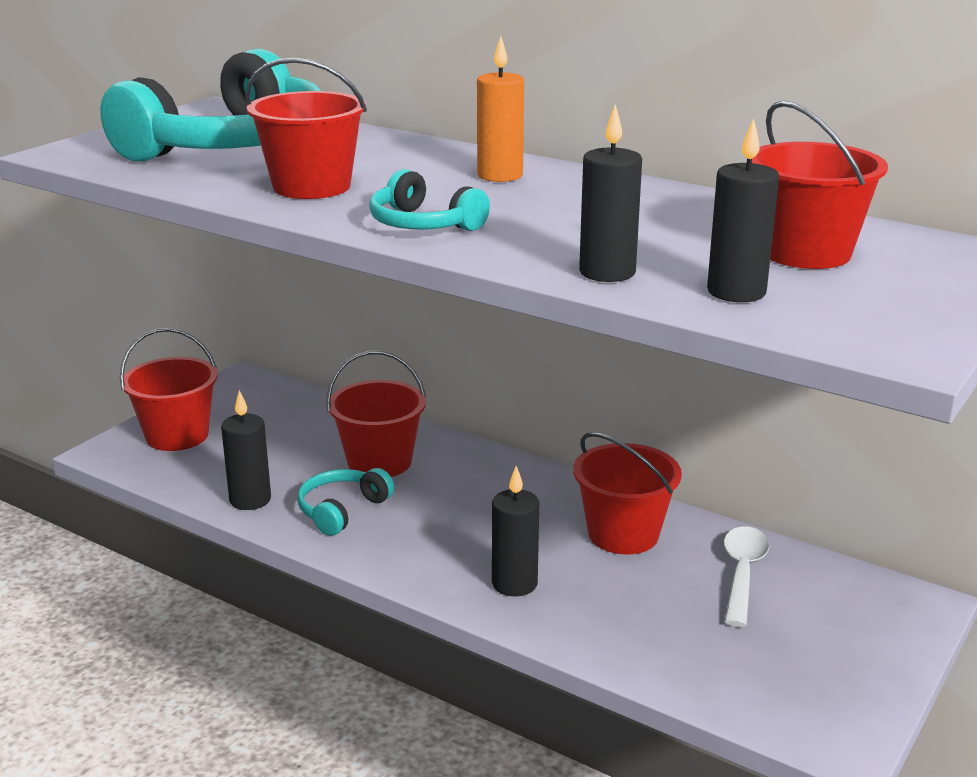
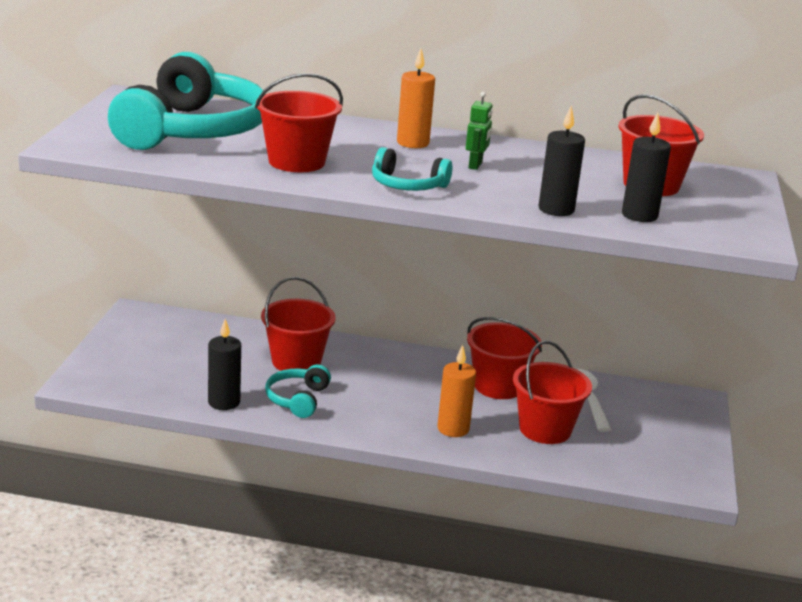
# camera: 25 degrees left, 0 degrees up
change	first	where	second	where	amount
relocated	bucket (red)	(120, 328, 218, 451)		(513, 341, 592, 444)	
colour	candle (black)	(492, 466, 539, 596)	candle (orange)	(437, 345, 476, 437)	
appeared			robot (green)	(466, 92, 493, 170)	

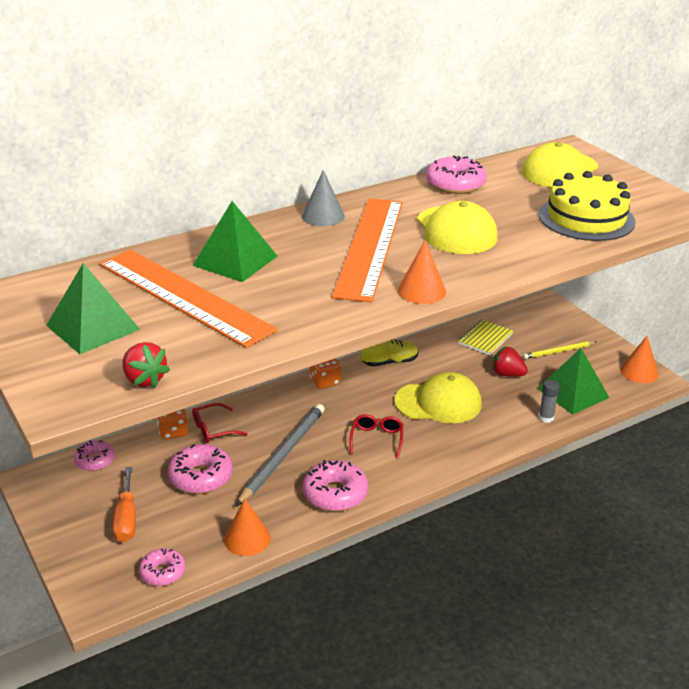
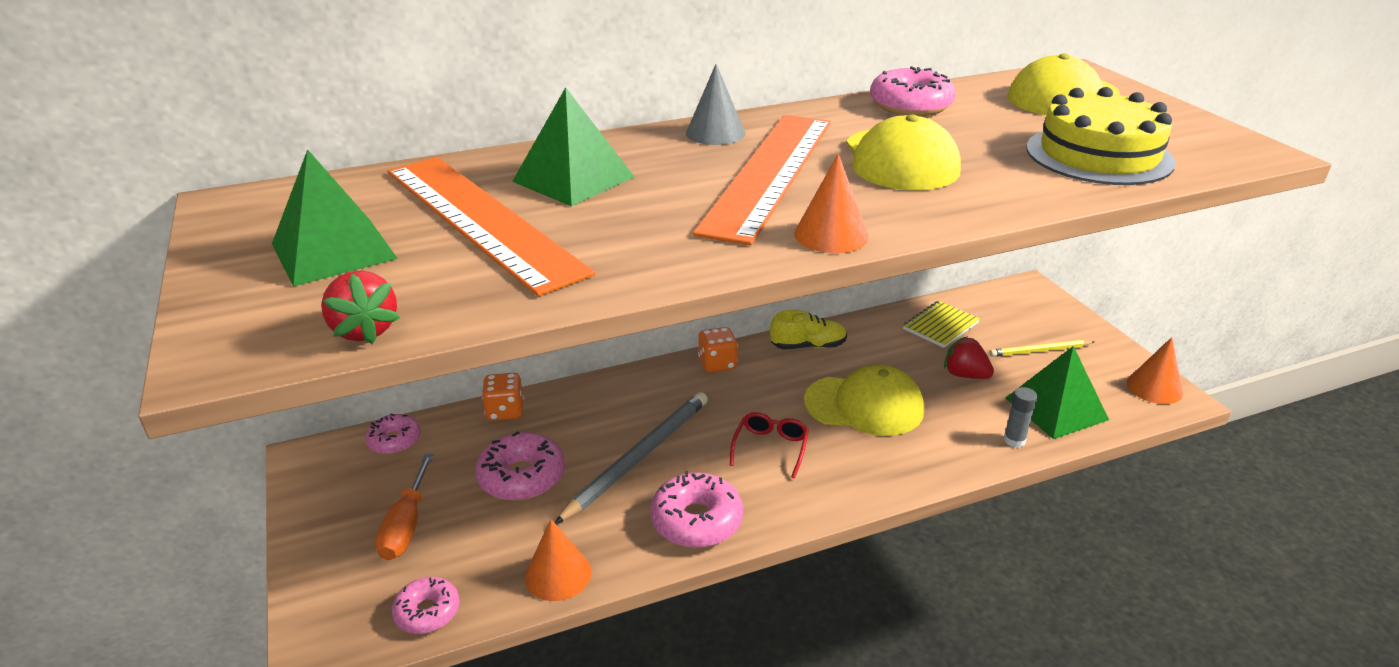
# camera: 10 degrees right, 0 degrees up
change	first	where	second	where	amount
missing	glasses (red)	(192, 403, 248, 443)			

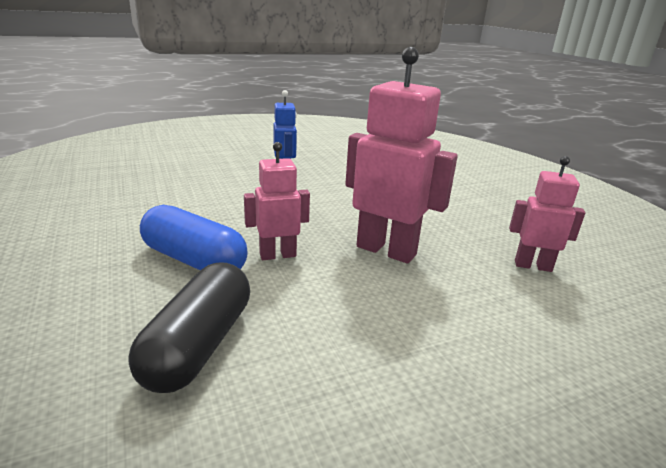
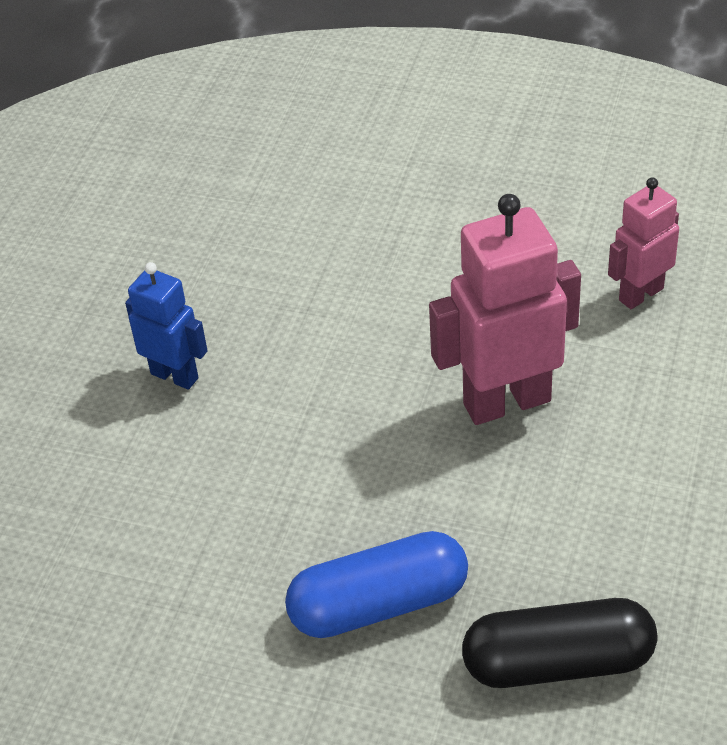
# camera: 45 degrees left, 20 degrees up
change	first	where	second	where	amount
missing	robot (pink)	(244, 142, 310, 260)			
spun	capsule (black)	(129, 263, 250, 393)		(462, 598, 658, 688)	60 degrees counterclockwise

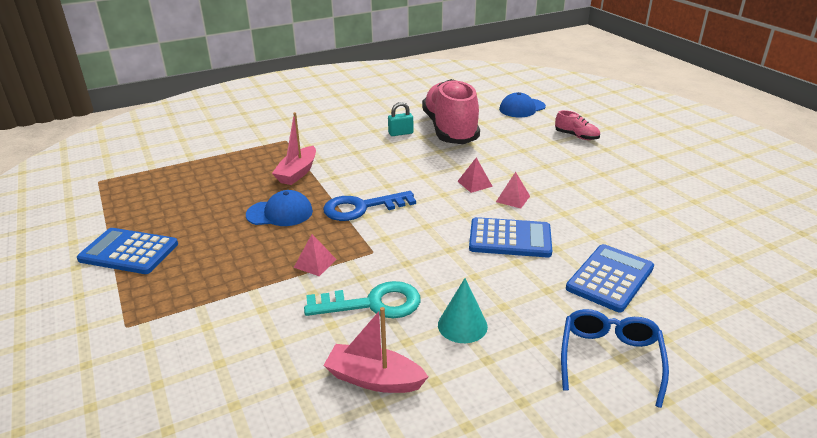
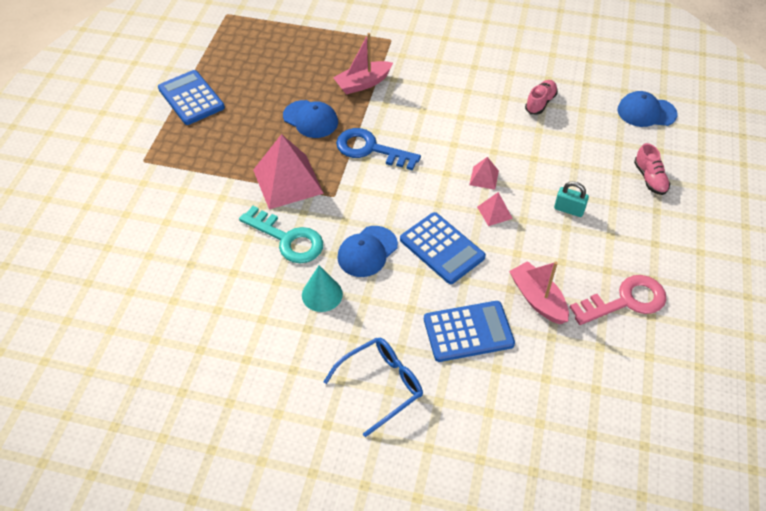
# camera: 40 degrees right, 20 degrees up
change	first	where	second	where	amount
size	shoe (pink)	(422, 79, 480, 144)		(525, 80, 558, 115)	x0.41
relocated	padlock (turquoise)	(388, 102, 413, 136)		(554, 181, 589, 217)	
size	pyramid (pink)	(294, 234, 337, 276)		(253, 134, 324, 209)	x2.16
relocated	boat (pink)	(323, 307, 428, 393)		(509, 261, 569, 324)	
appeared			cap (blue)	(337, 226, 398, 277)	
appeared			key (pink)	(570, 275, 666, 325)	

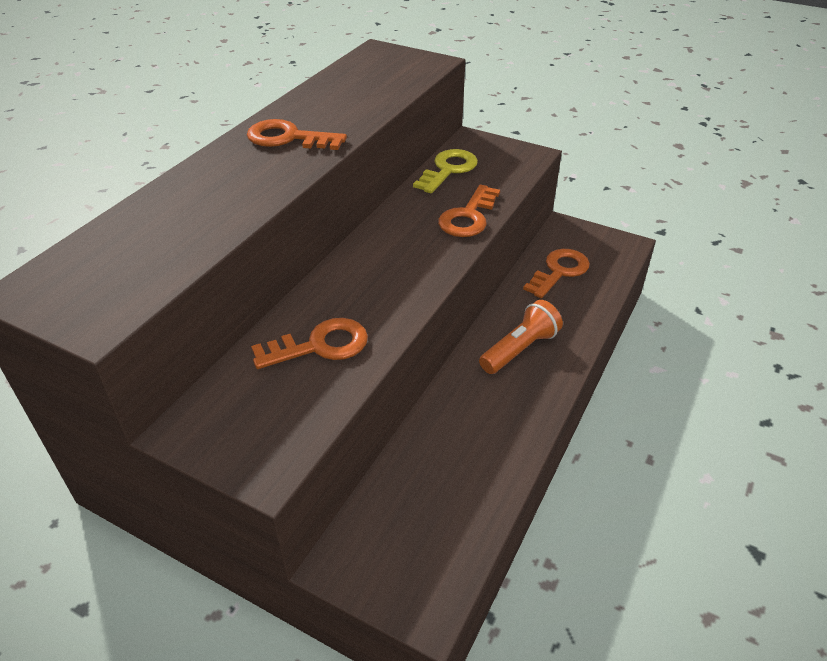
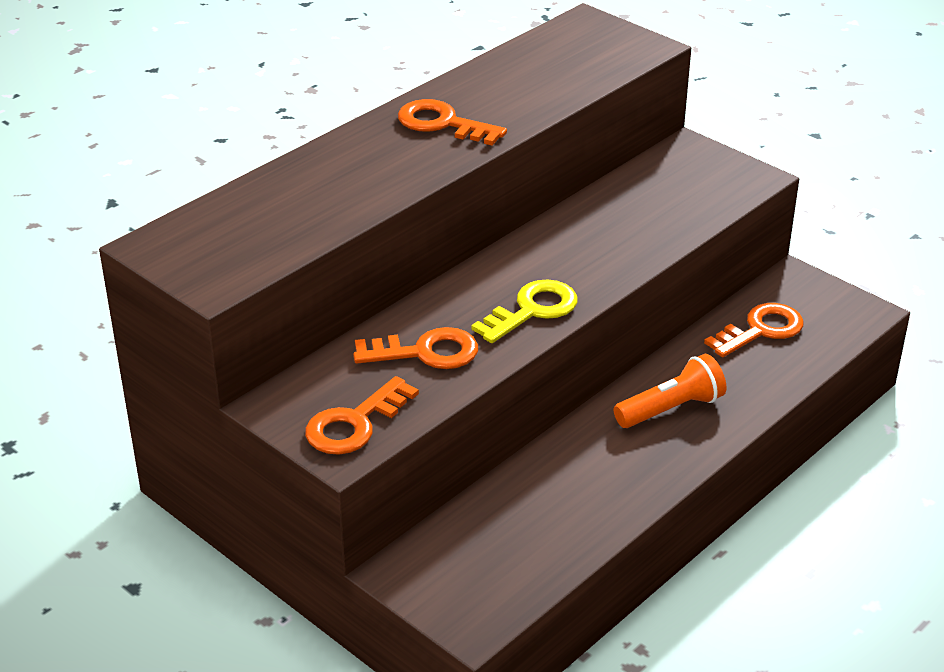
# camera: 15 degrees right, 5 degrees down
change	first	where	second	where	amount
relocated	key (yellow)	(413, 149, 478, 194)		(471, 279, 577, 343)	
relocated	key (orange)	(438, 185, 500, 237)		(305, 376, 419, 455)	

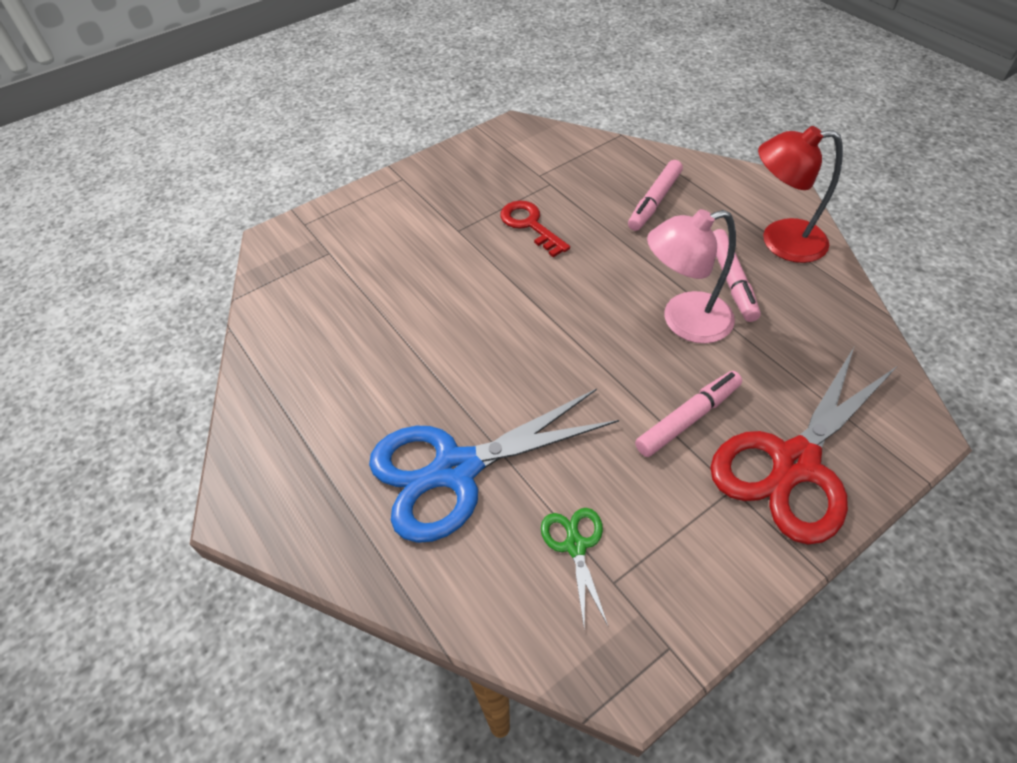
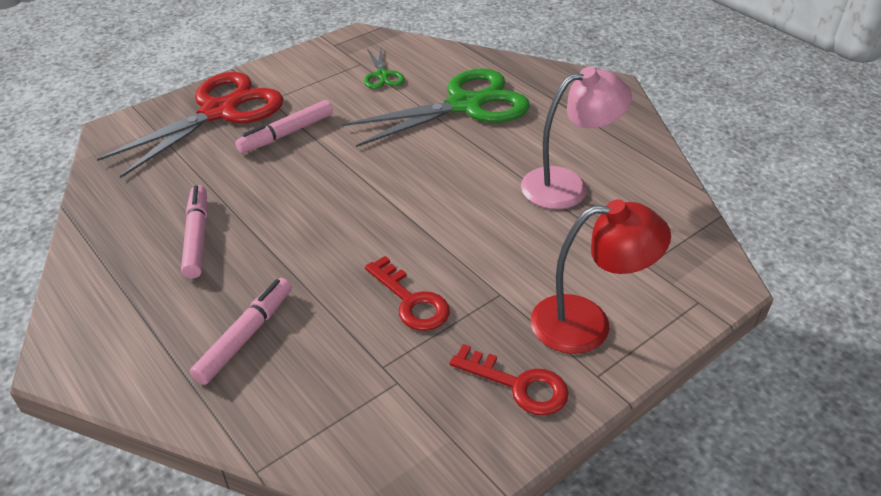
# camera: 175 degrees right, 10 degrees down
change	first	where	second	where	amount
relocated	lamp (red)	(758, 126, 843, 263)		(531, 199, 671, 354)	
relocated	lamp (pink)	(647, 209, 736, 343)		(521, 66, 632, 209)	
colour	scissors (blue)	(369, 389, 619, 543)	scissors (green)	(342, 68, 530, 147)	
appeared			key (red)	(450, 344, 569, 415)	

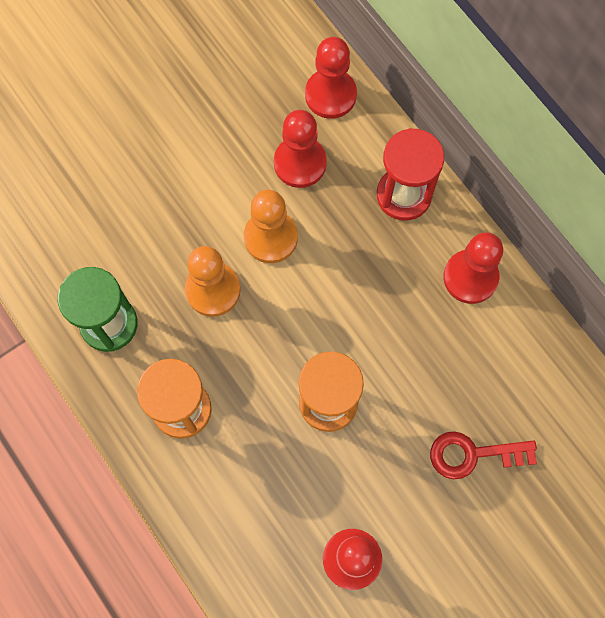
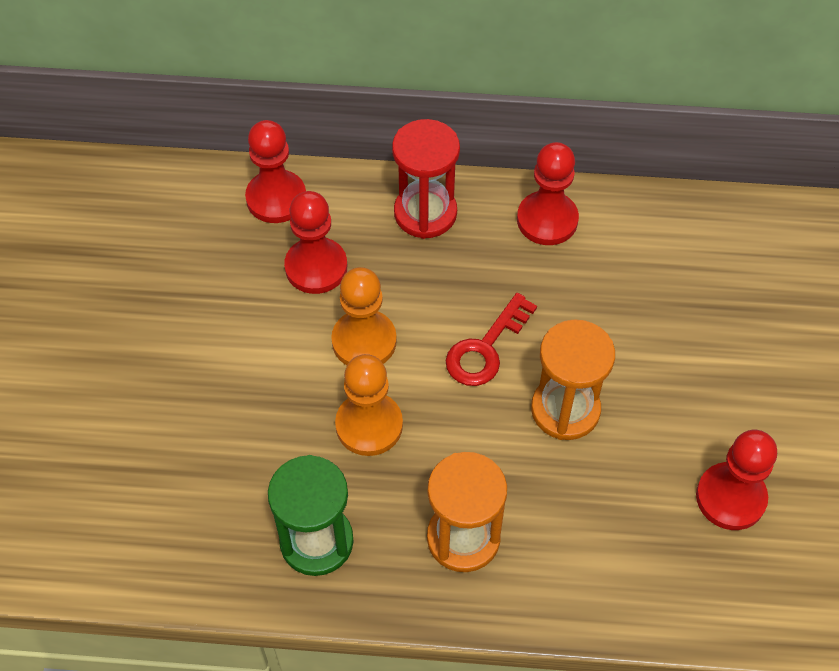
# camera: 50 degrees left, 15 degrees down
change	first	where	second	where	amount
relocated	key (red)	(430, 431, 537, 479)		(446, 293, 537, 386)	

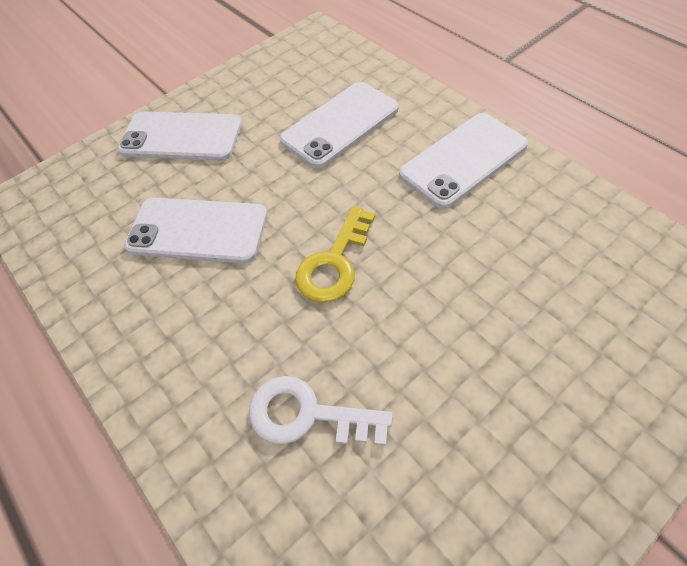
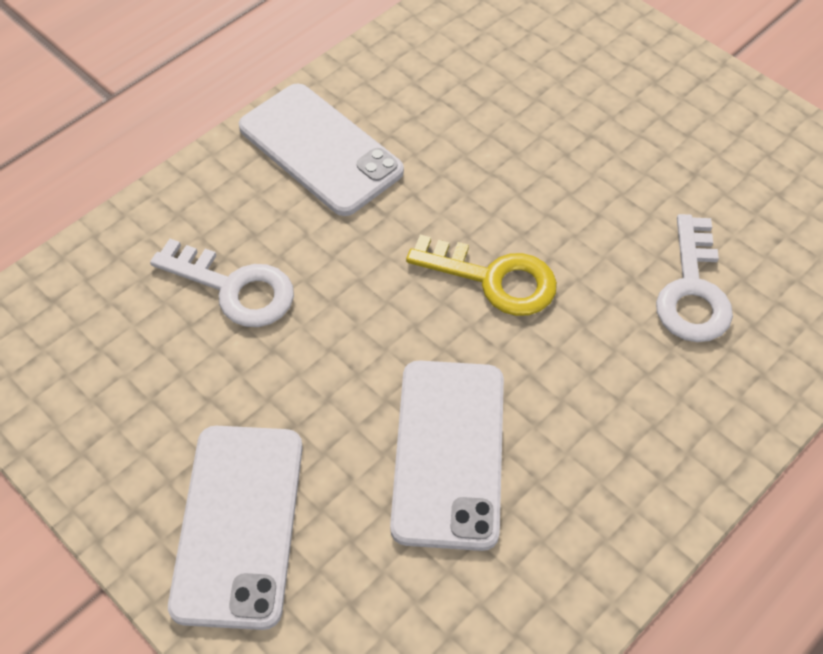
# camera: 100 degrees left, 0 degrees up
change	first	where	second	where	amount
exchanged	phone (white)	(280, 82, 399, 168)	key (white)	(150, 239, 294, 327)	

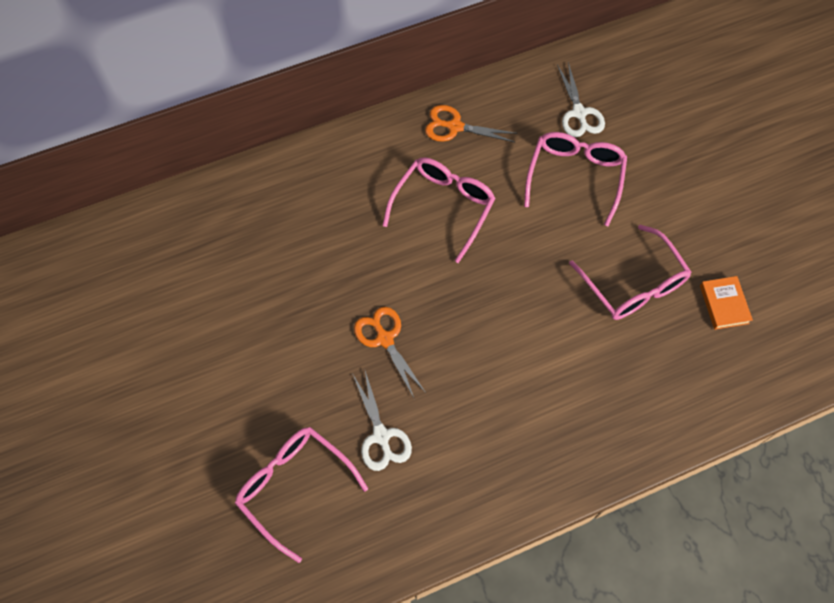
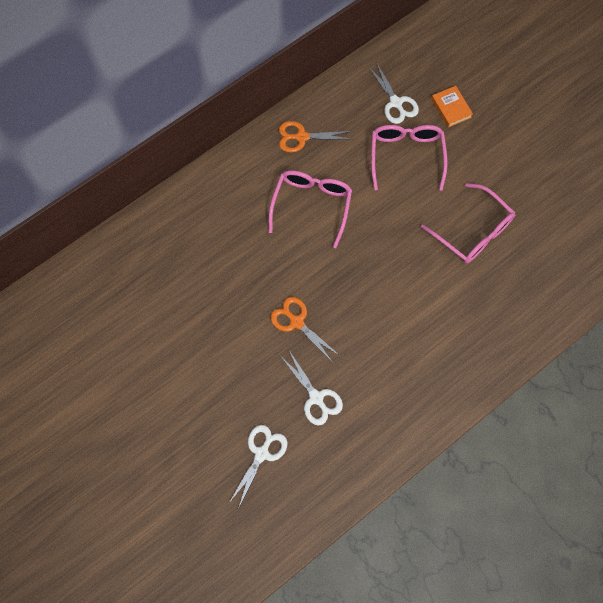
# camera: 15 degrees left, 5 degrees up
change	first	where	second	where	amount
relocated	book (orange)	(700, 276, 753, 330)		(431, 86, 473, 128)	
exchanged	glasses (pink)	(235, 427, 368, 563)	scissors (white)	(229, 425, 288, 509)	

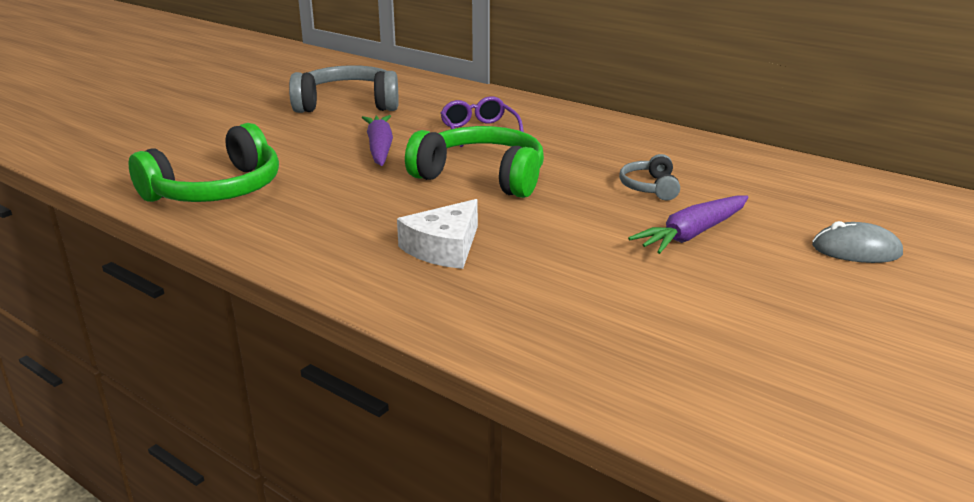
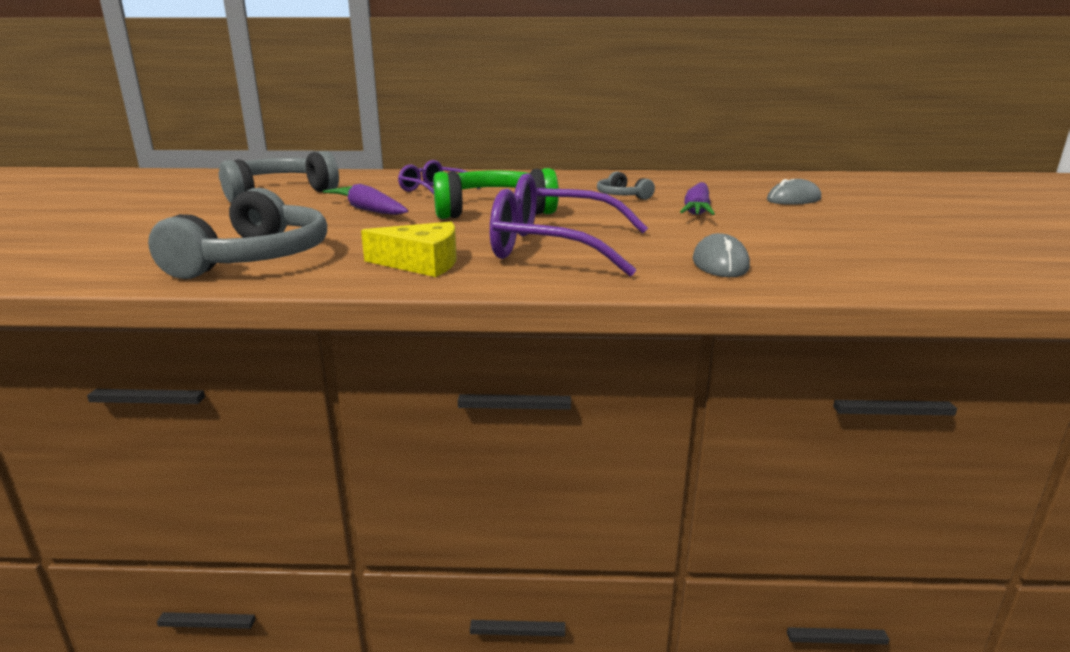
# camera: 35 degrees left, 5 degrees down
change	first	where	second	where	amount
colour	headphones (green)	(129, 123, 279, 202)	headphones (grey)	(148, 188, 327, 279)	
exchanged	cheese (white)	(397, 199, 478, 269)	glasses (purple)	(490, 173, 648, 276)	
appeared			cheese (yellow)	(361, 222, 457, 277)	
appeared			mouse (grey)	(692, 233, 750, 277)	

